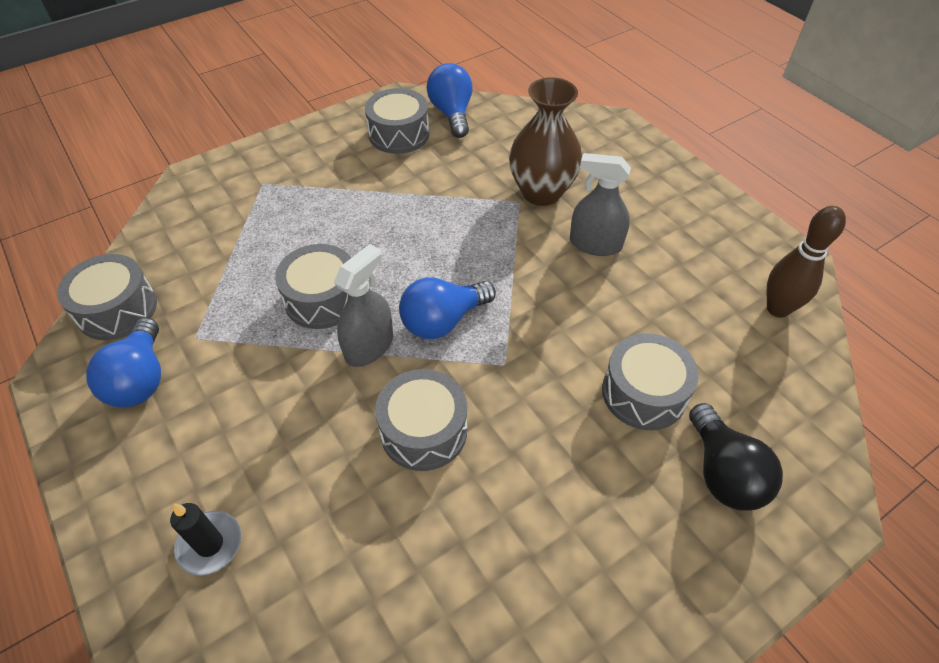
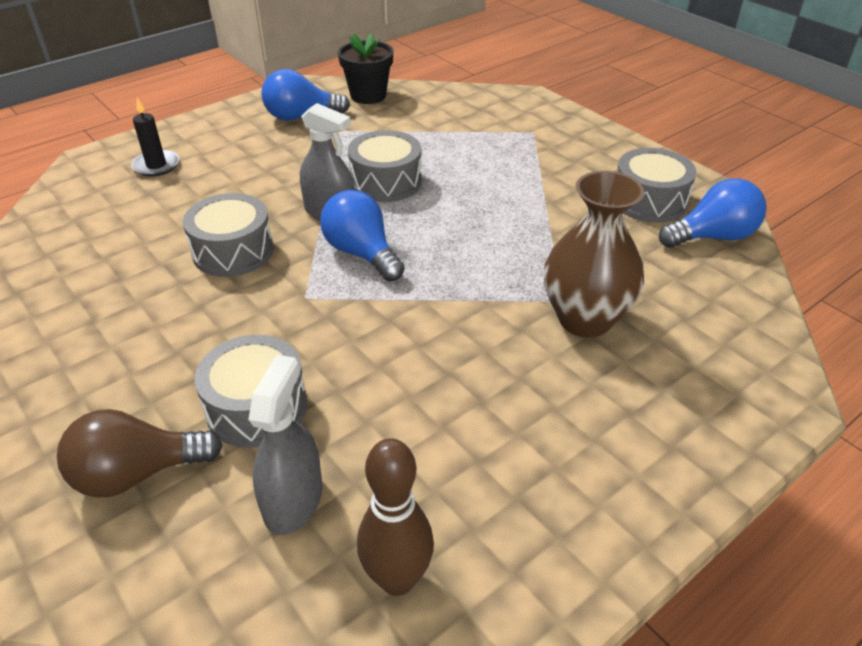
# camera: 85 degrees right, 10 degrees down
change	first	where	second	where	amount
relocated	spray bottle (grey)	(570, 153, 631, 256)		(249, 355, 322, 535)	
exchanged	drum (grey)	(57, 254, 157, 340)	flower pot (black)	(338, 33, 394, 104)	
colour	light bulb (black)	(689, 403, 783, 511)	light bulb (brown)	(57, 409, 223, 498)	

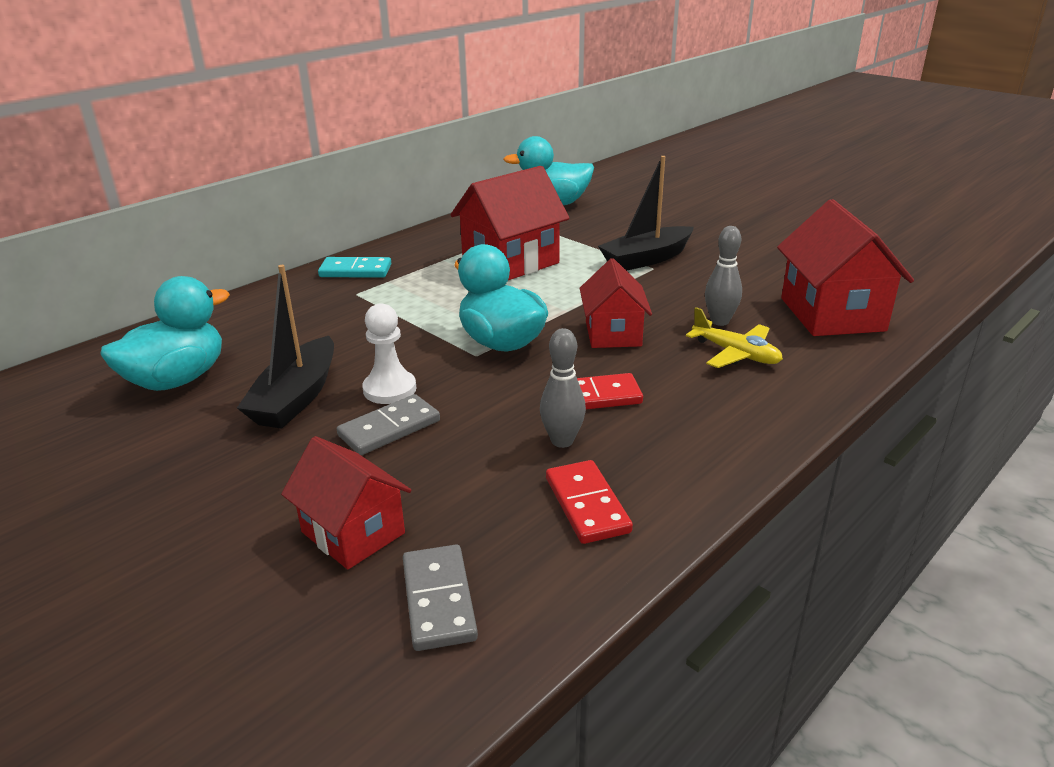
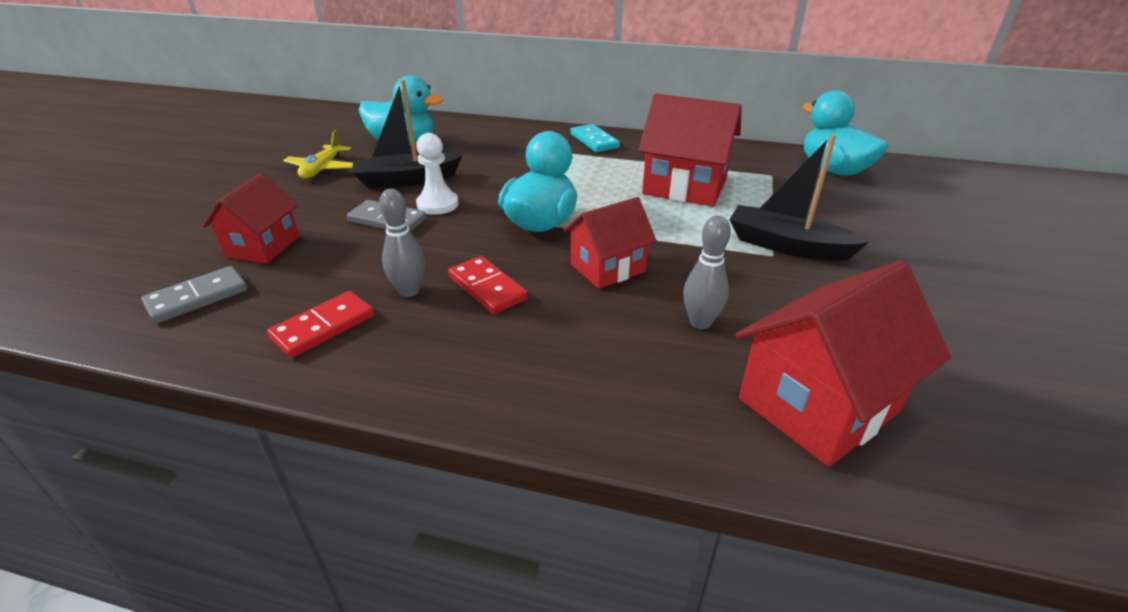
# camera: 60 degrees right, 5 degrees up
change	first	where	second	where	amount
relocated	plane (yellow)	(686, 307, 783, 368)		(283, 130, 353, 179)	

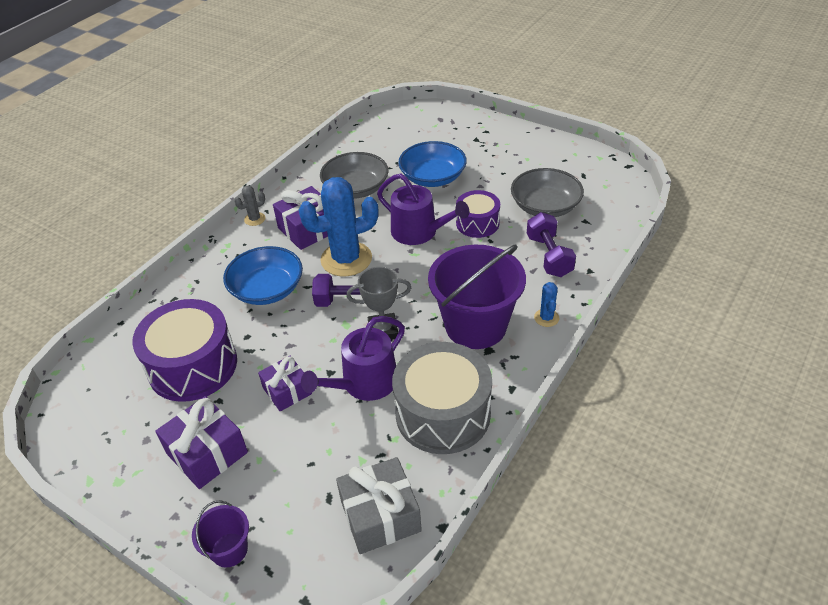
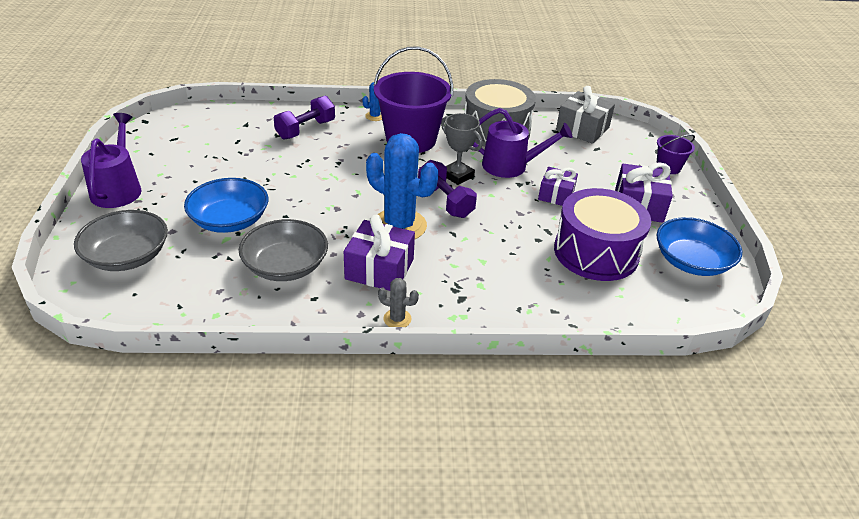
# camera: 130 degrees left, 5 degrees down
change	first	where	second	where	amount
relocated	bowl (grey)	(511, 168, 584, 217)		(74, 210, 168, 271)	
relocated	watering can (purple)	(377, 174, 470, 245)		(81, 113, 141, 208)	
missing	drum (purple)	(456, 190, 500, 238)			
relocated	bowl (blue)	(223, 246, 303, 305)		(657, 217, 742, 276)	

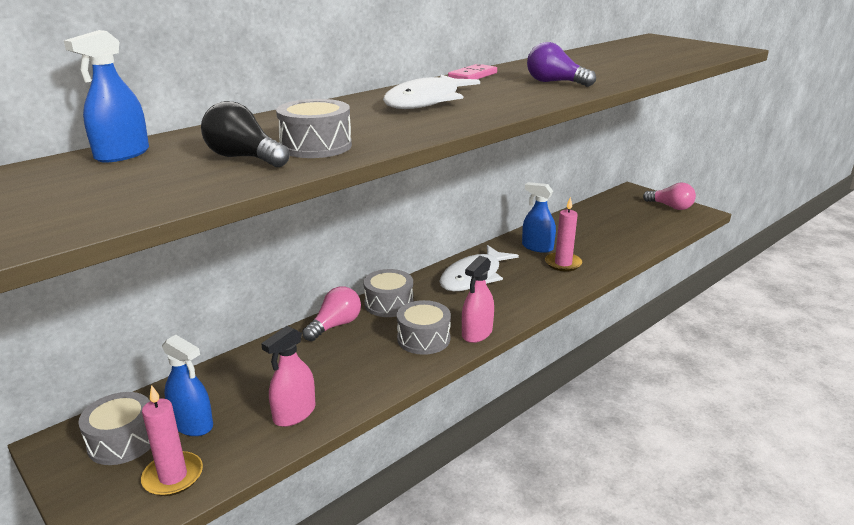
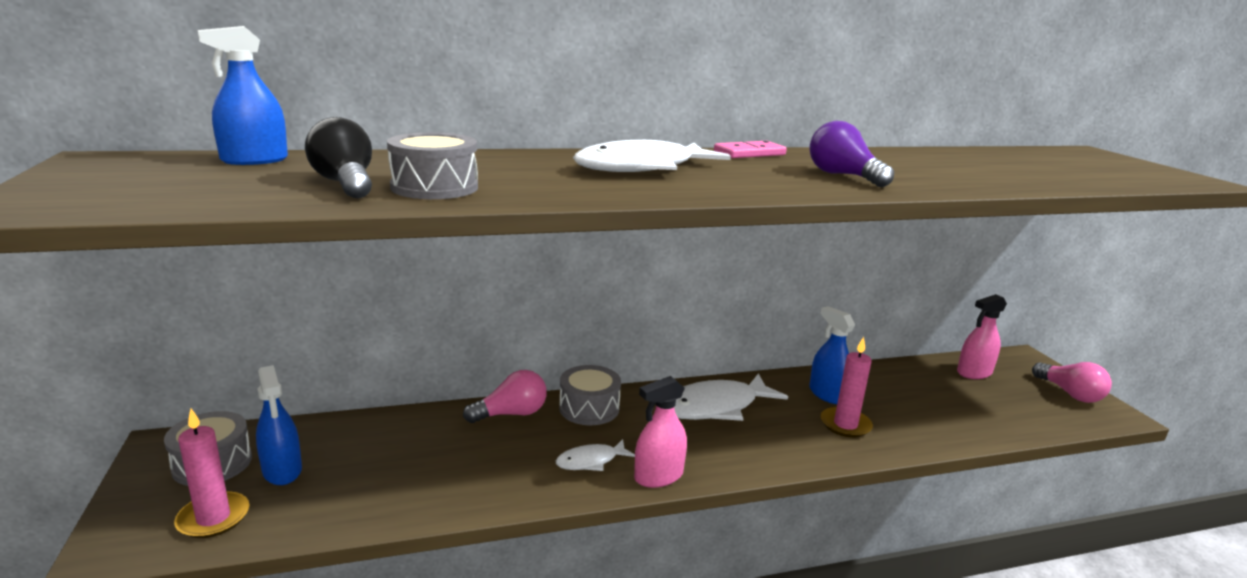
# camera: 25 degrees right, 5 degrees down
change	first	where	second	where	amount
exchanged	drum (grey)	(397, 300, 451, 355)	fish (white)	(556, 439, 635, 471)	
relocated	spray bottle (pink)	(261, 326, 315, 427)		(957, 294, 1007, 379)	

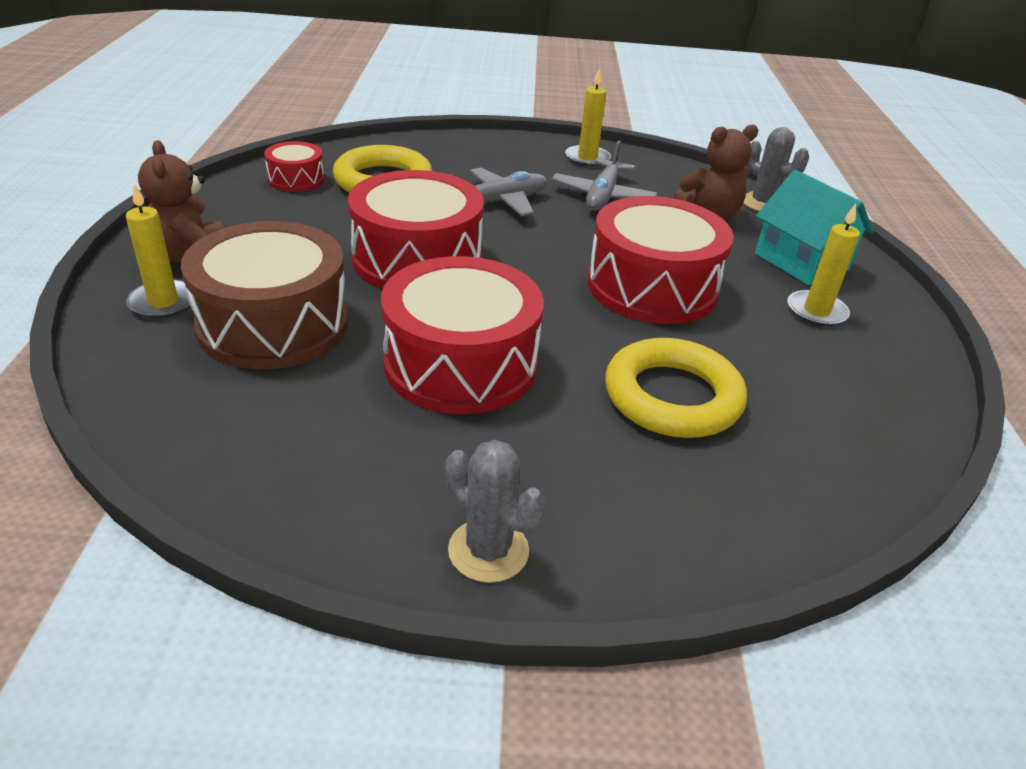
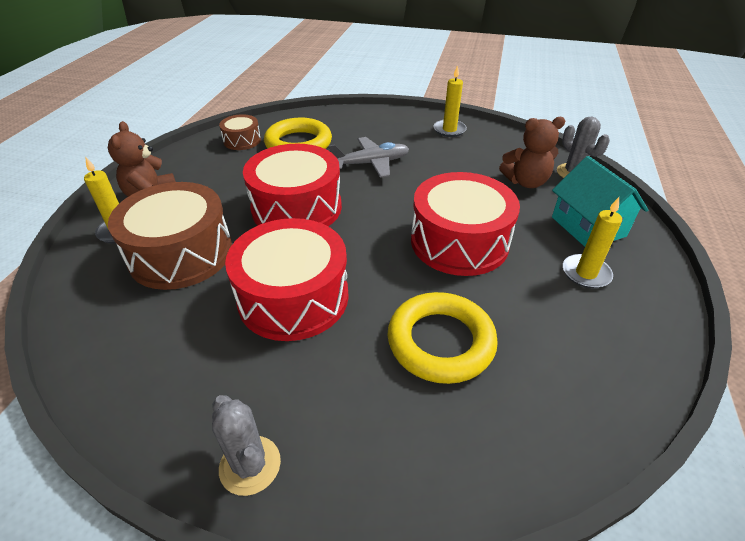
# camera: 15 degrees right, 5 degrees up
change	first	where	second	where	amount
colour	drum (red)	(264, 141, 325, 192)	drum (brown)	(219, 114, 261, 150)	
missing	plane (grey)	(551, 141, 657, 211)			

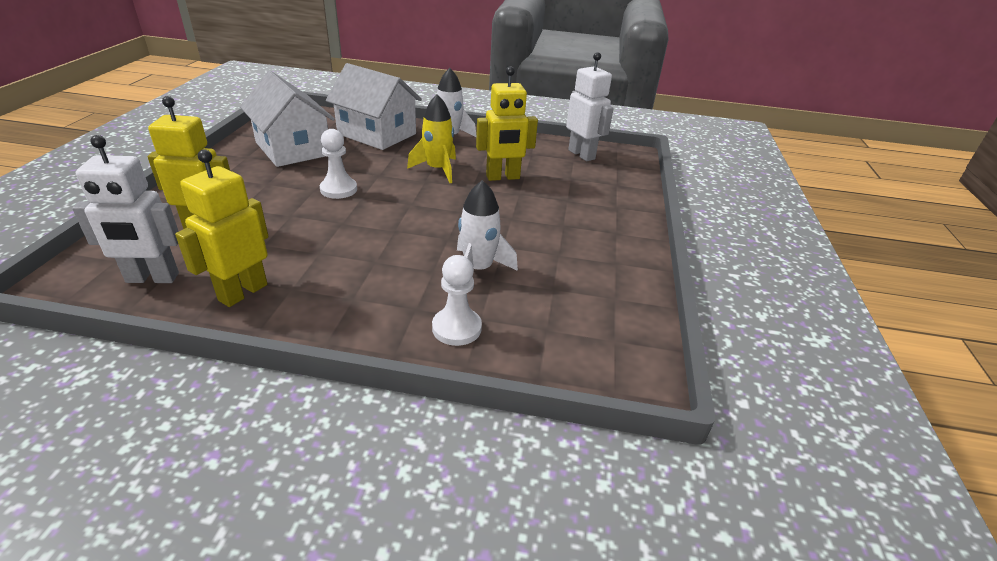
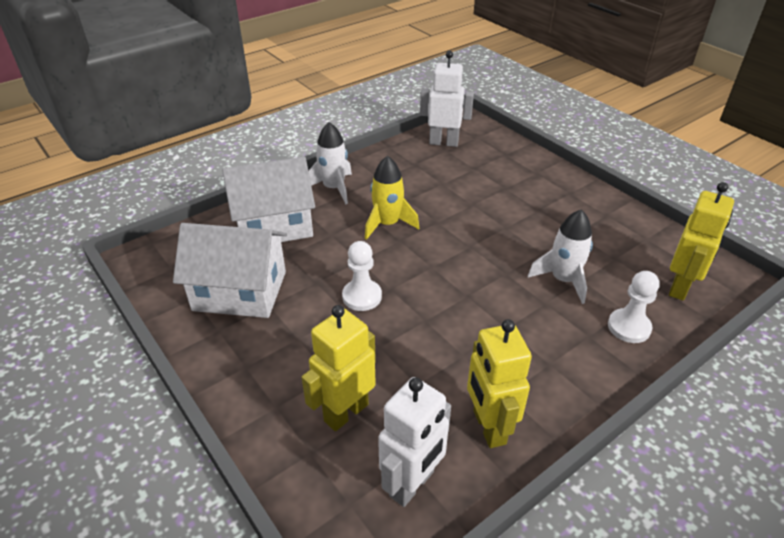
# camera: 45 degrees left, 5 degrees up
change	first	where	second	where	amount
relocated	robot (yellow)	(476, 66, 538, 181)		(669, 182, 734, 301)	

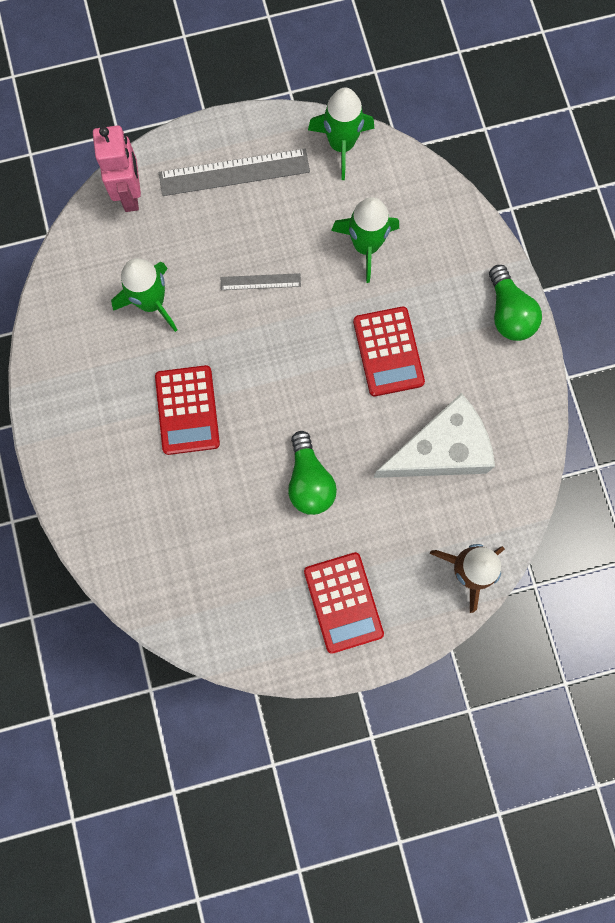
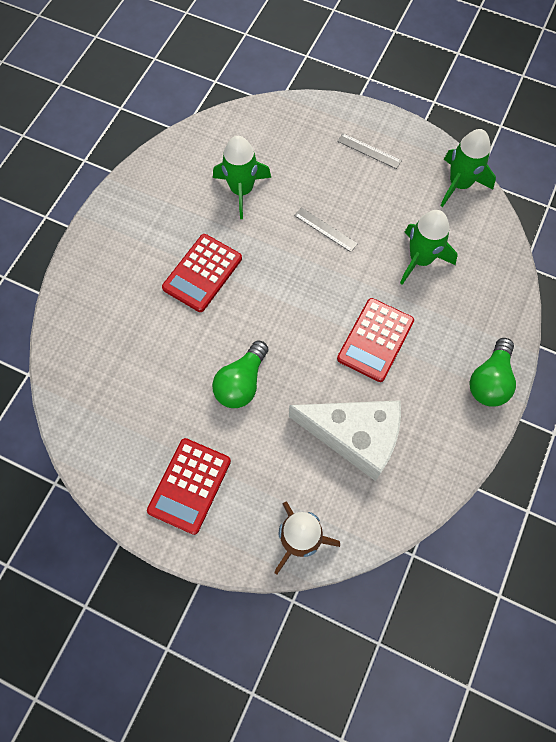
# camera: 40 degrees right, 10 degrees down
change	first	where	second	where	amount
missing	robot (pink)	(93, 125, 141, 212)			
size	ruler (grey)	(159, 148, 310, 196)		(337, 133, 402, 169)	x0.52

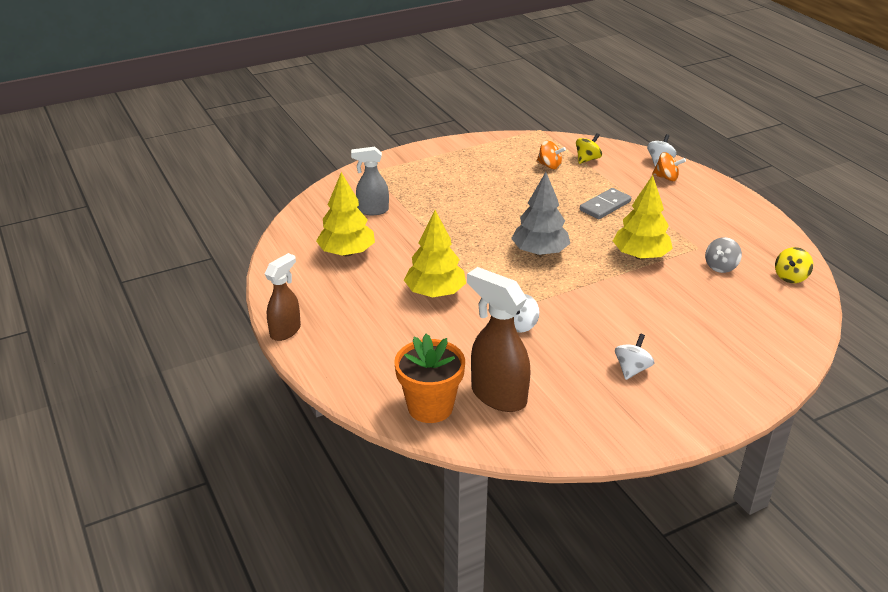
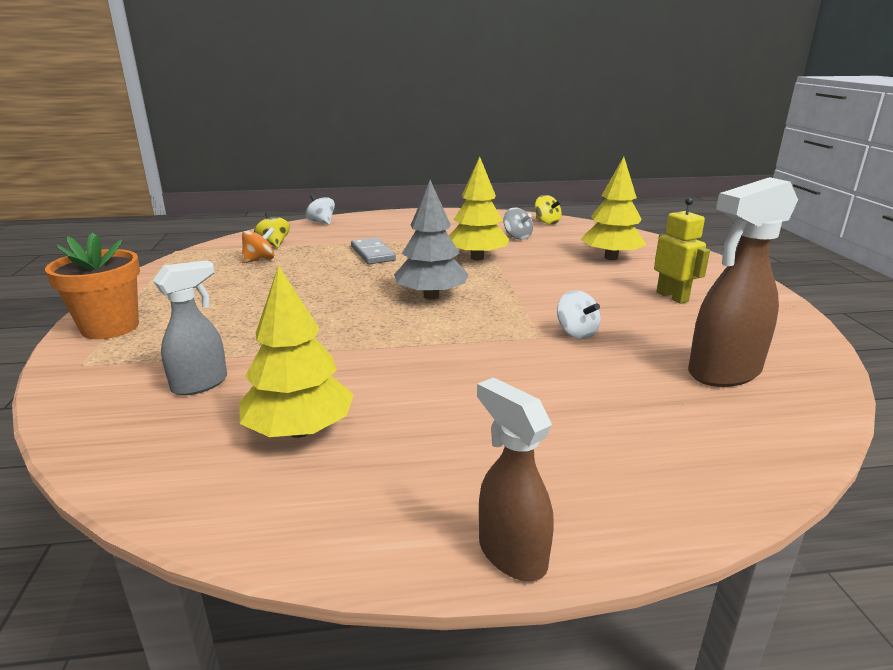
# camera: 70 degrees left, 10 degrees down
change	first	where	second	where	amount
spun	spray bottle (grey)	(351, 147, 389, 215)		(153, 260, 227, 396)	150 degrees counterclockwise
missing	spinning top (orange)	(652, 152, 686, 181)			
relocated	tree (yellow)	(404, 210, 466, 297)		(581, 157, 647, 260)	
relocated	flower pot (orange)	(394, 334, 465, 423)		(45, 232, 140, 339)	
exchanged	spinning top (white)	(615, 334, 654, 380)	robot (yellow)	(654, 197, 710, 304)	

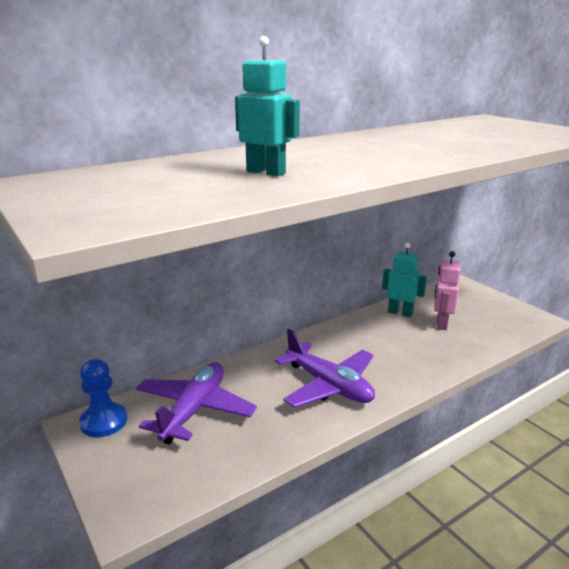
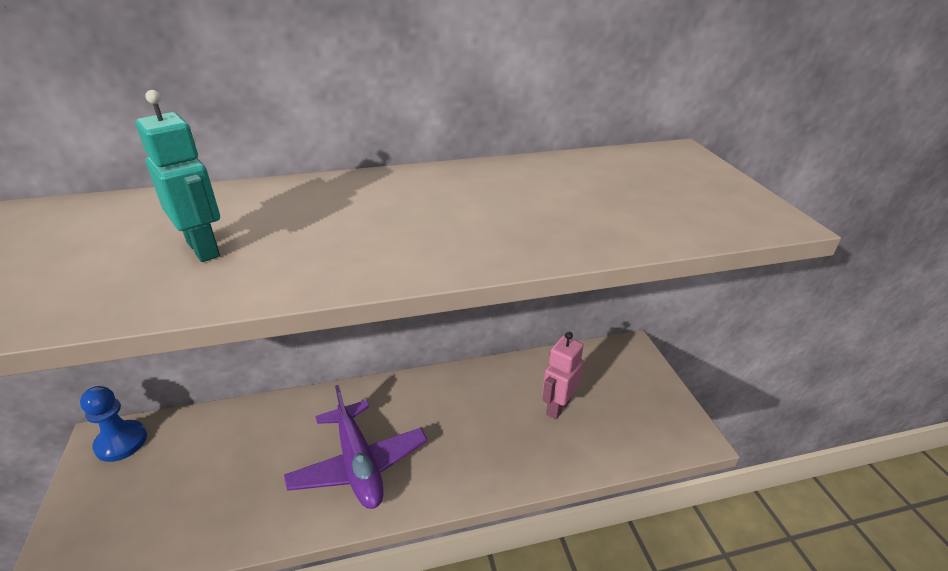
# camera: 20 degrees right, 10 degrees up
change	first	where	second	where	amount
missing	robot (turquoise)	(382, 242, 427, 317)			
missing	plane (purple)	(136, 362, 257, 444)			

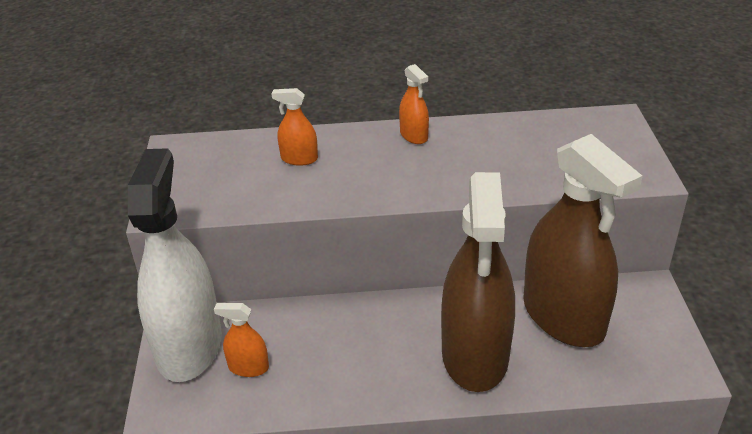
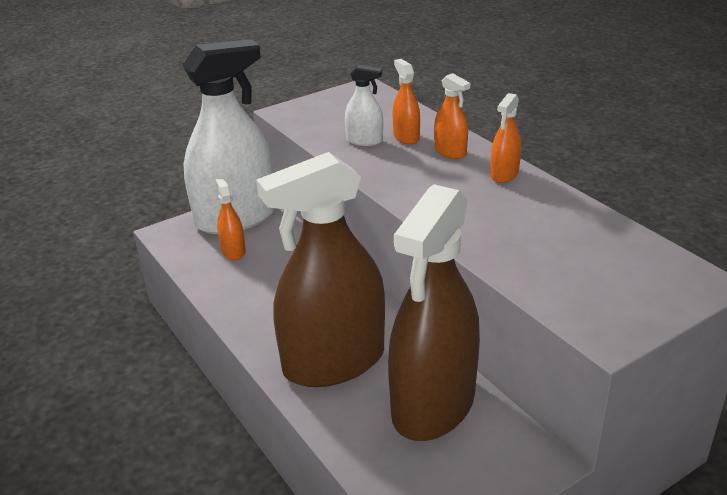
# camera: 60 degrees right, 5 degrees down
change	first	where	second	where	amount
appeared			spray bottle (white)	(345, 65, 383, 146)	
appeared			spray bottle (orange)	(434, 73, 470, 159)	

